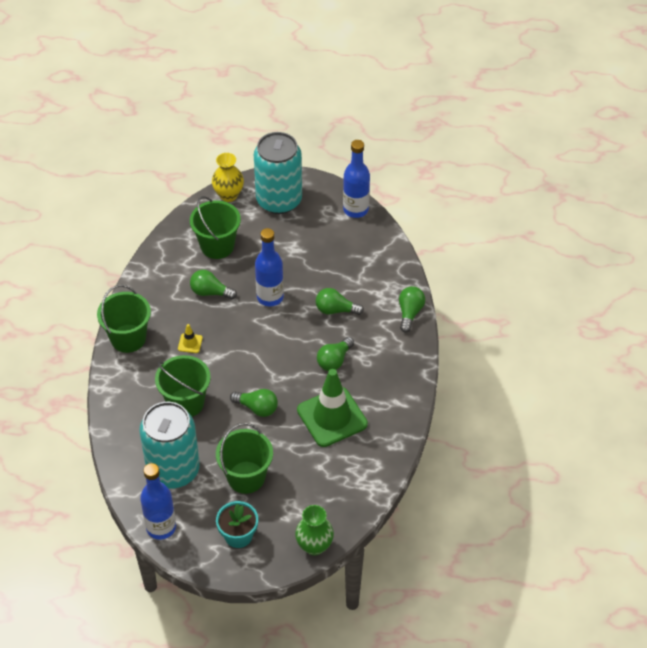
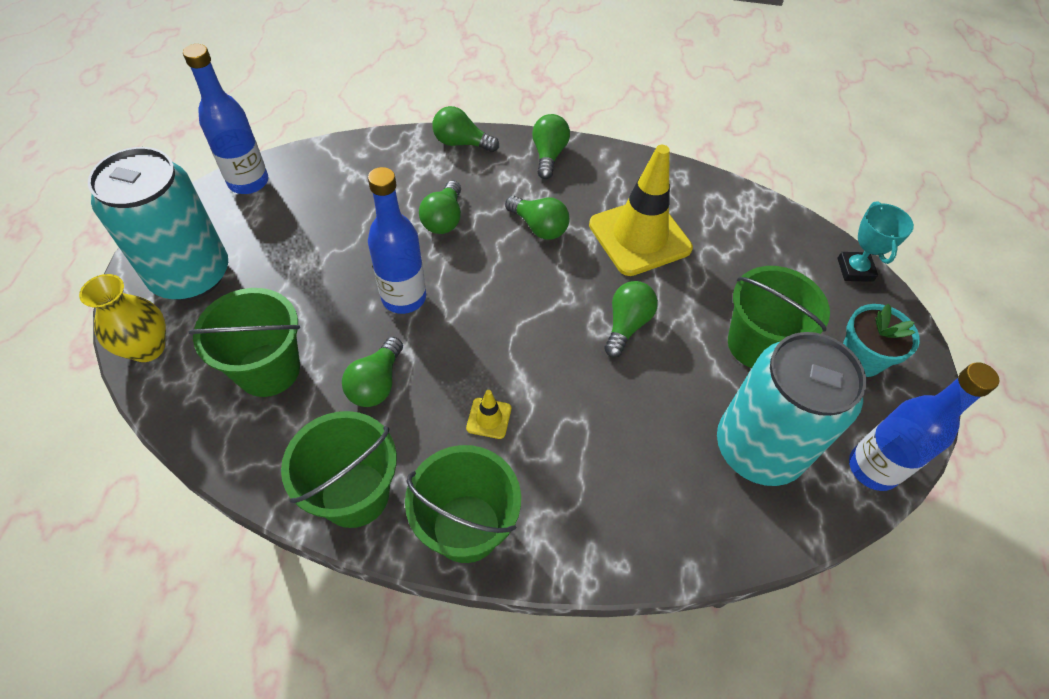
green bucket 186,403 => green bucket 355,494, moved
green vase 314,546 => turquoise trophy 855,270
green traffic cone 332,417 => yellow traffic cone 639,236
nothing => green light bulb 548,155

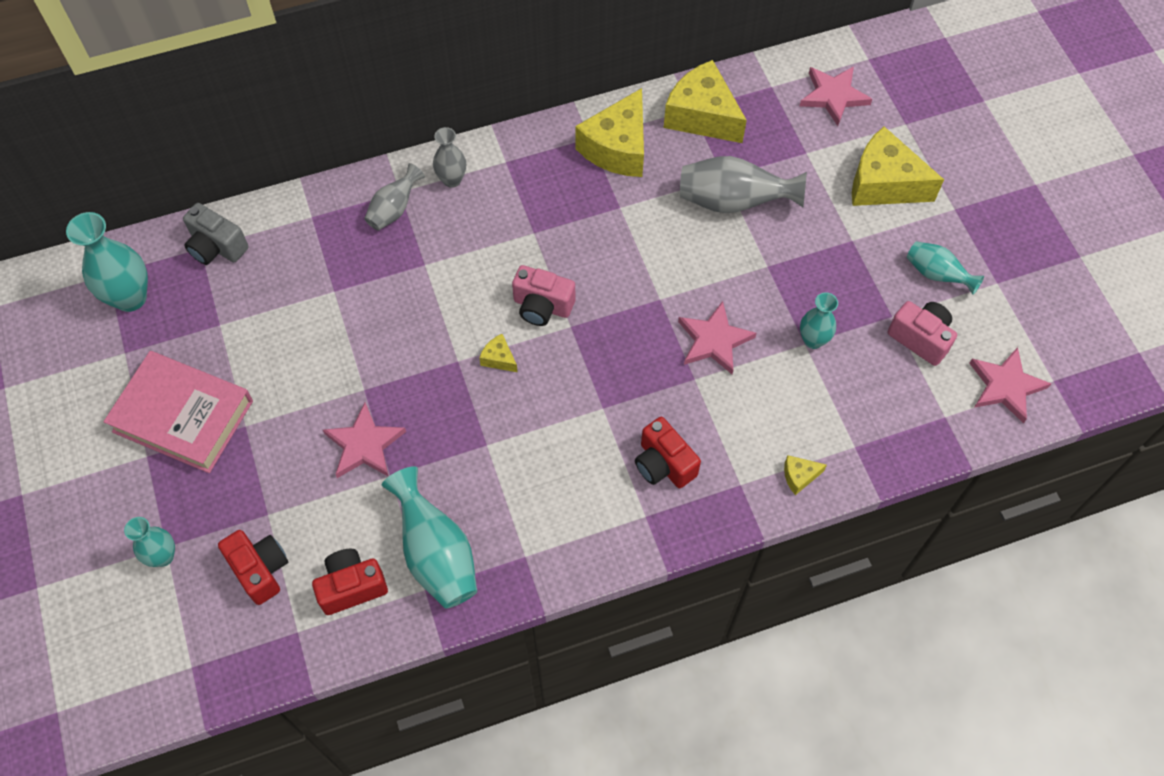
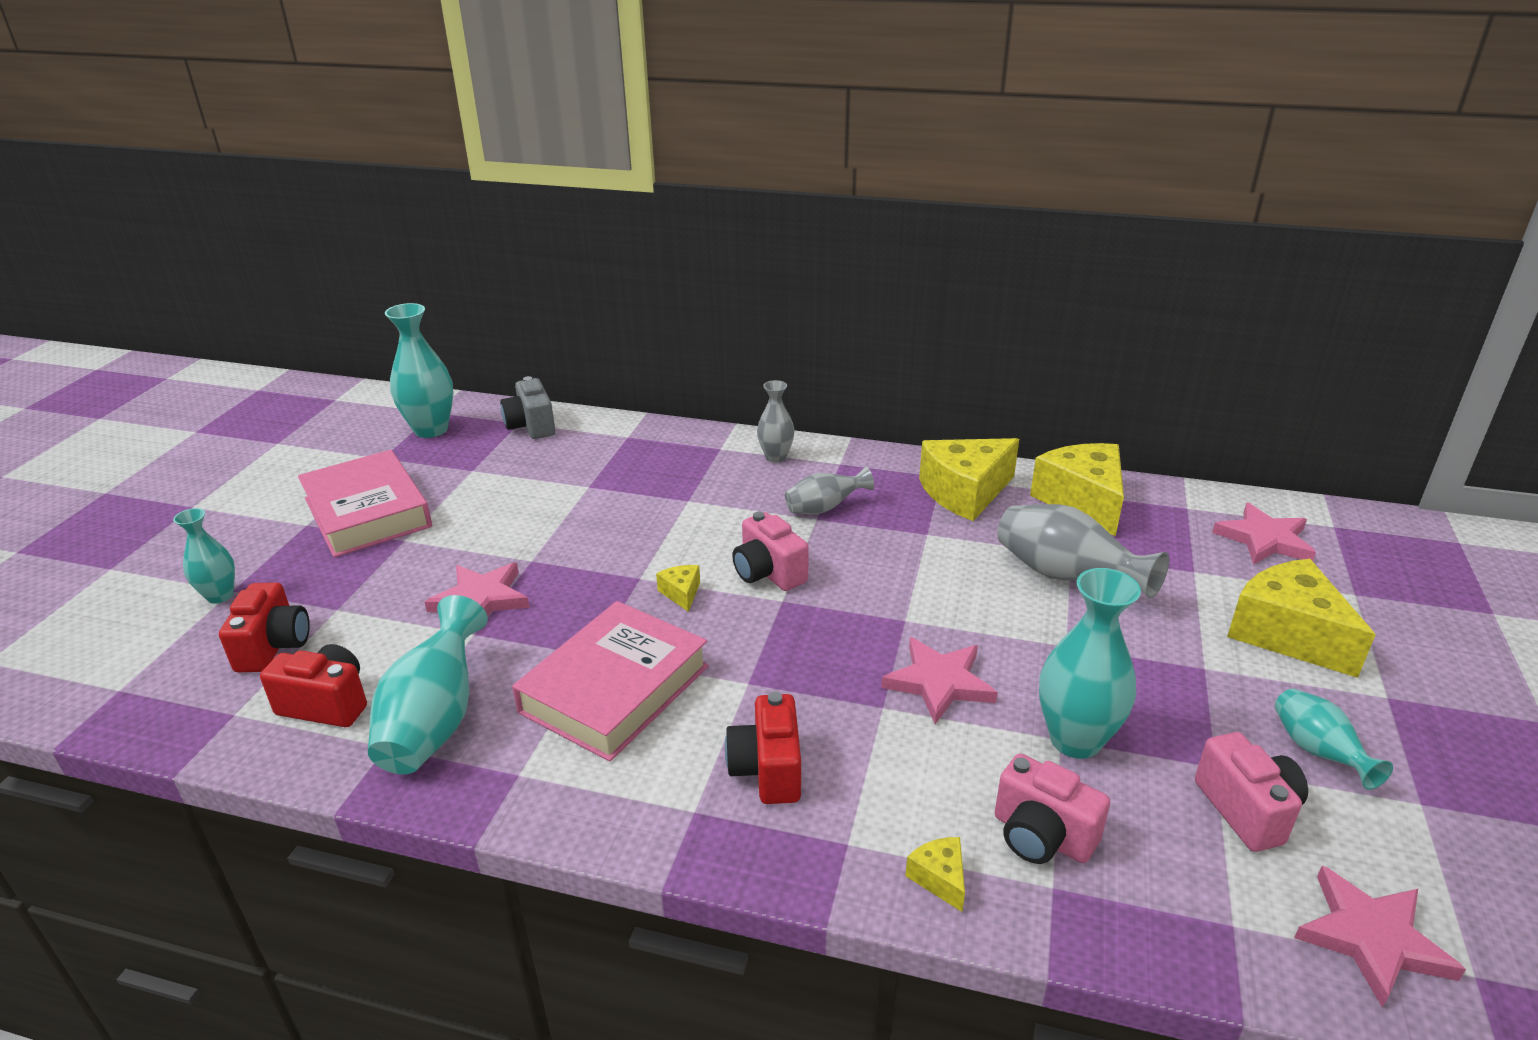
grey vase 394,209 => grey vase 824,508, moved
yellow cheese 799,476 => yellow cheese 939,878, 45 degrees clockwise
turquoise vase 813,340 => turquoise vase 1075,740, x1.68
nothing => pink book 615,689
nothing => pink camera 1041,836

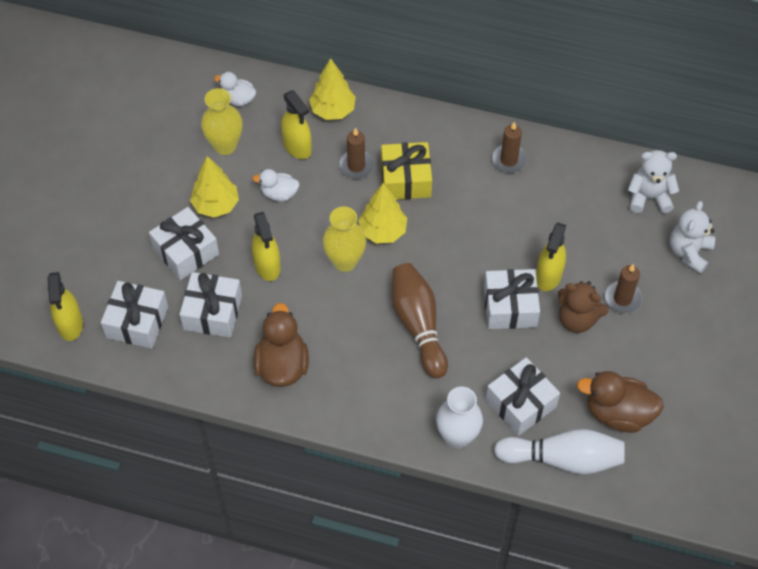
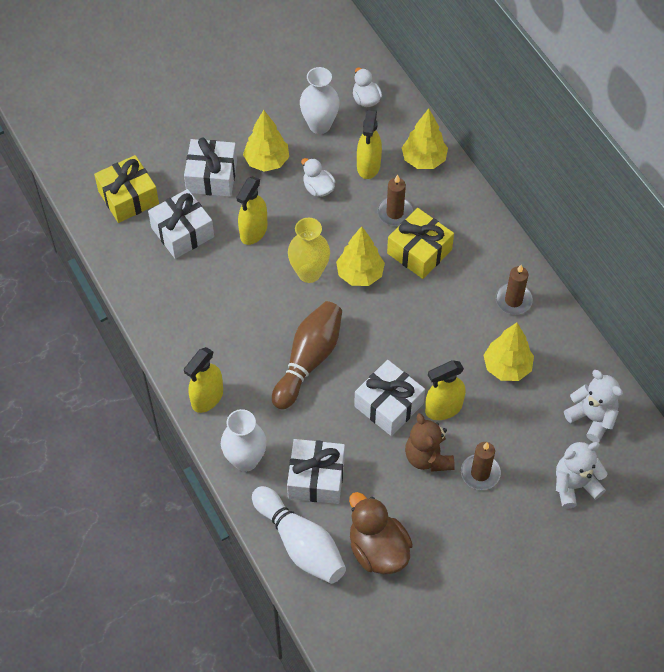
yellow spray bottle 70,324 => yellow spray bottle 207,398, moved
white gift 137,322 => yellow gift 128,197
yellow vase 225,145 => white vase 319,125
brown duck 282,365 => nothing
nothing => yellow tree 507,367

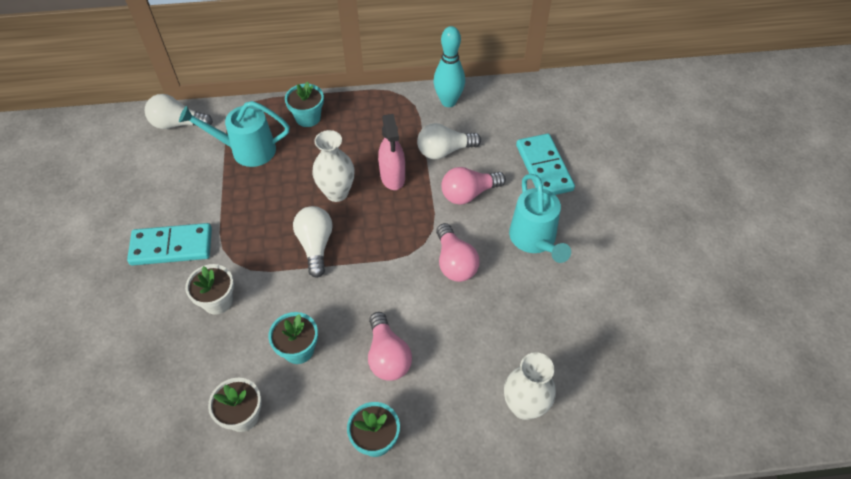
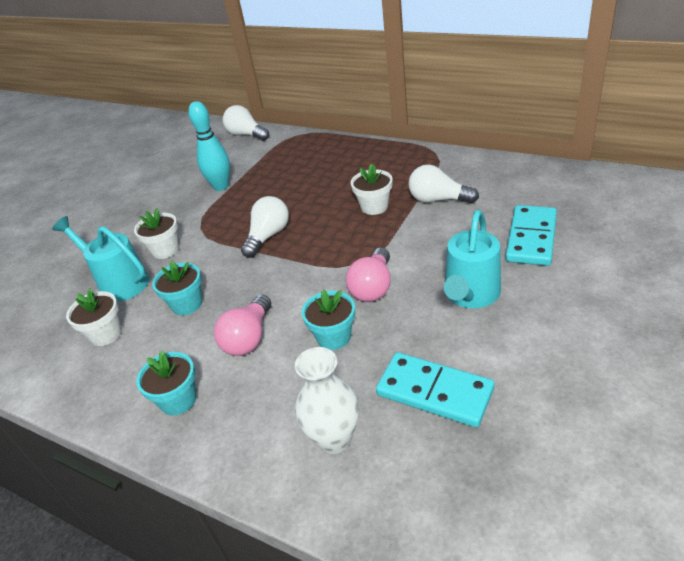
turquoise domino 172,246 => turquoise domino 434,392, moved
turquoise watering can 246,150 => turquoise watering can 119,282, moved
turquoise flower pot 308,118 => turquoise flower pot 333,337, moved
white vase 337,193 => nothing
pink spray bottle 392,177 => white flower pot 374,207
turquoise bowling pin 448,101 => turquoise bowling pin 221,186, moved
pink light bulb 468,194 => nothing

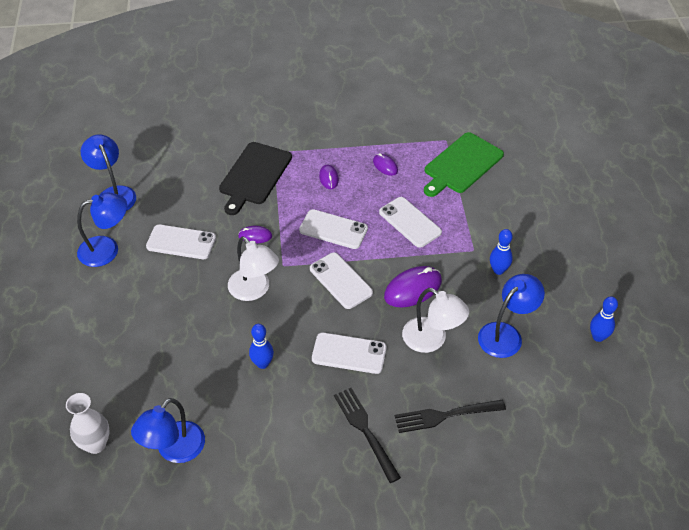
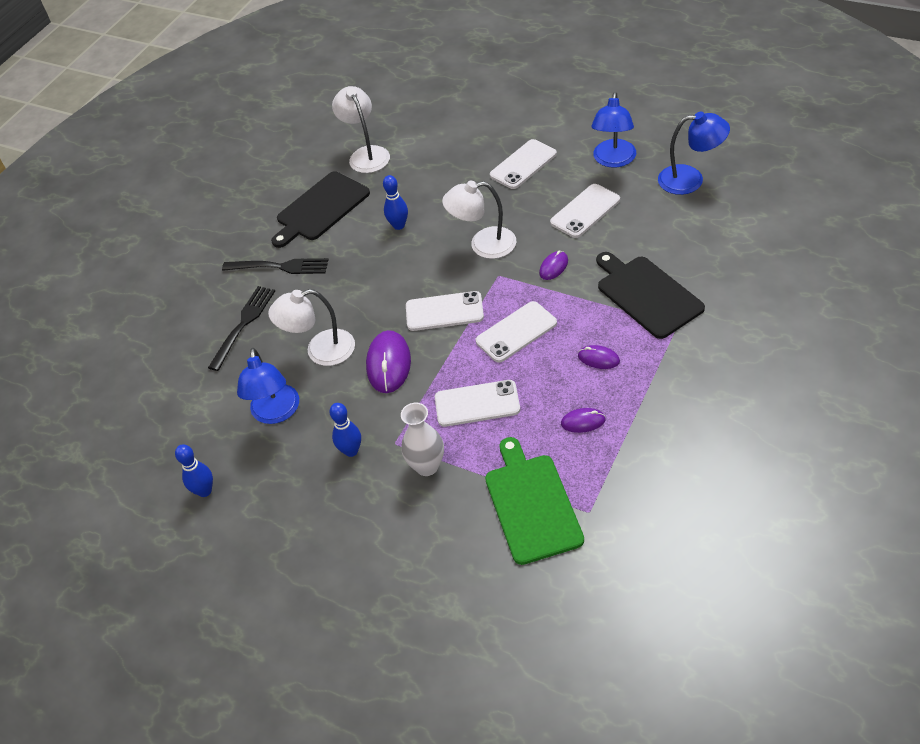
white vase 95,444 => white vase 427,466, moved
blue lamp 174,450 => white lamp 366,154
white phone 349,353 => white phone 523,164, moved
nothing => black cutting board 320,208

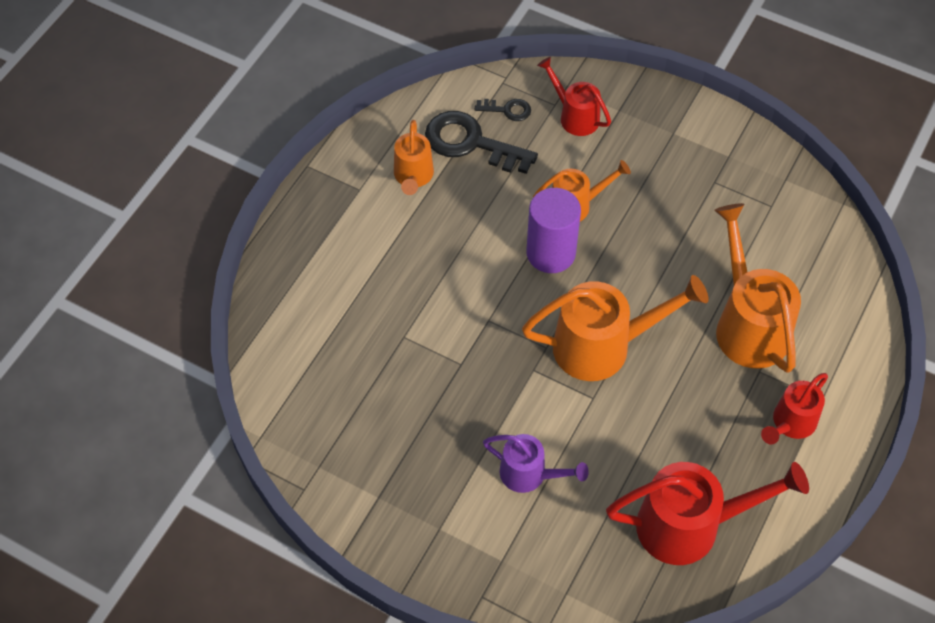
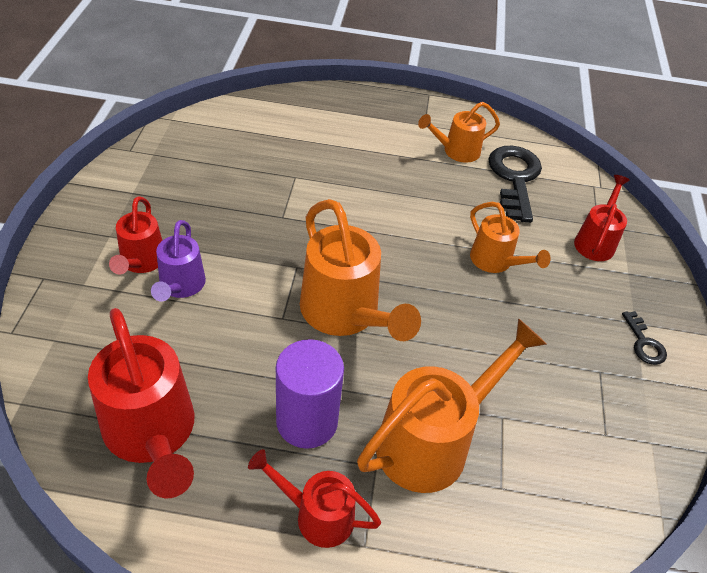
black key 507,110 => black key 644,343, moved
purple cylinder 551,253 => purple cylinder 307,421, moved
nothing => red watering can 141,262

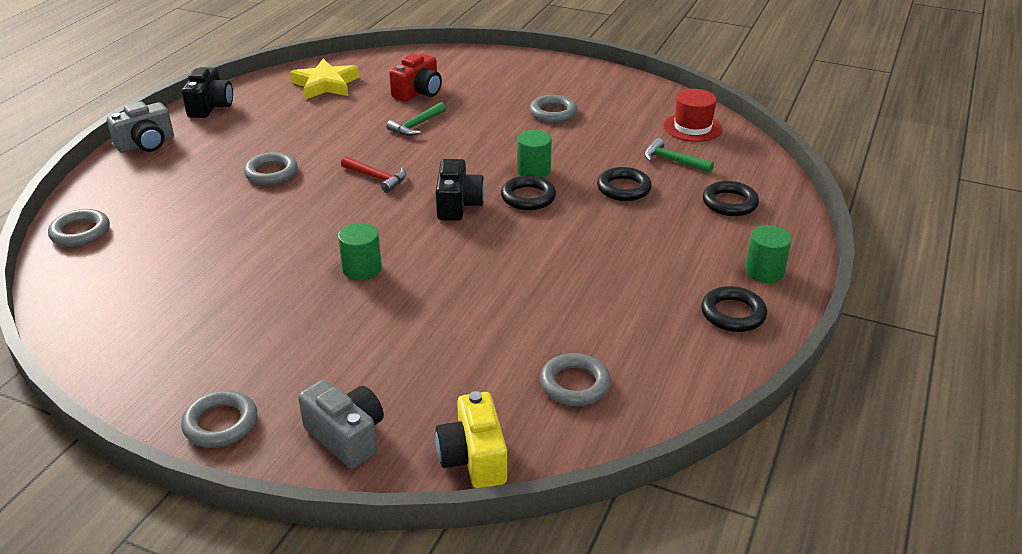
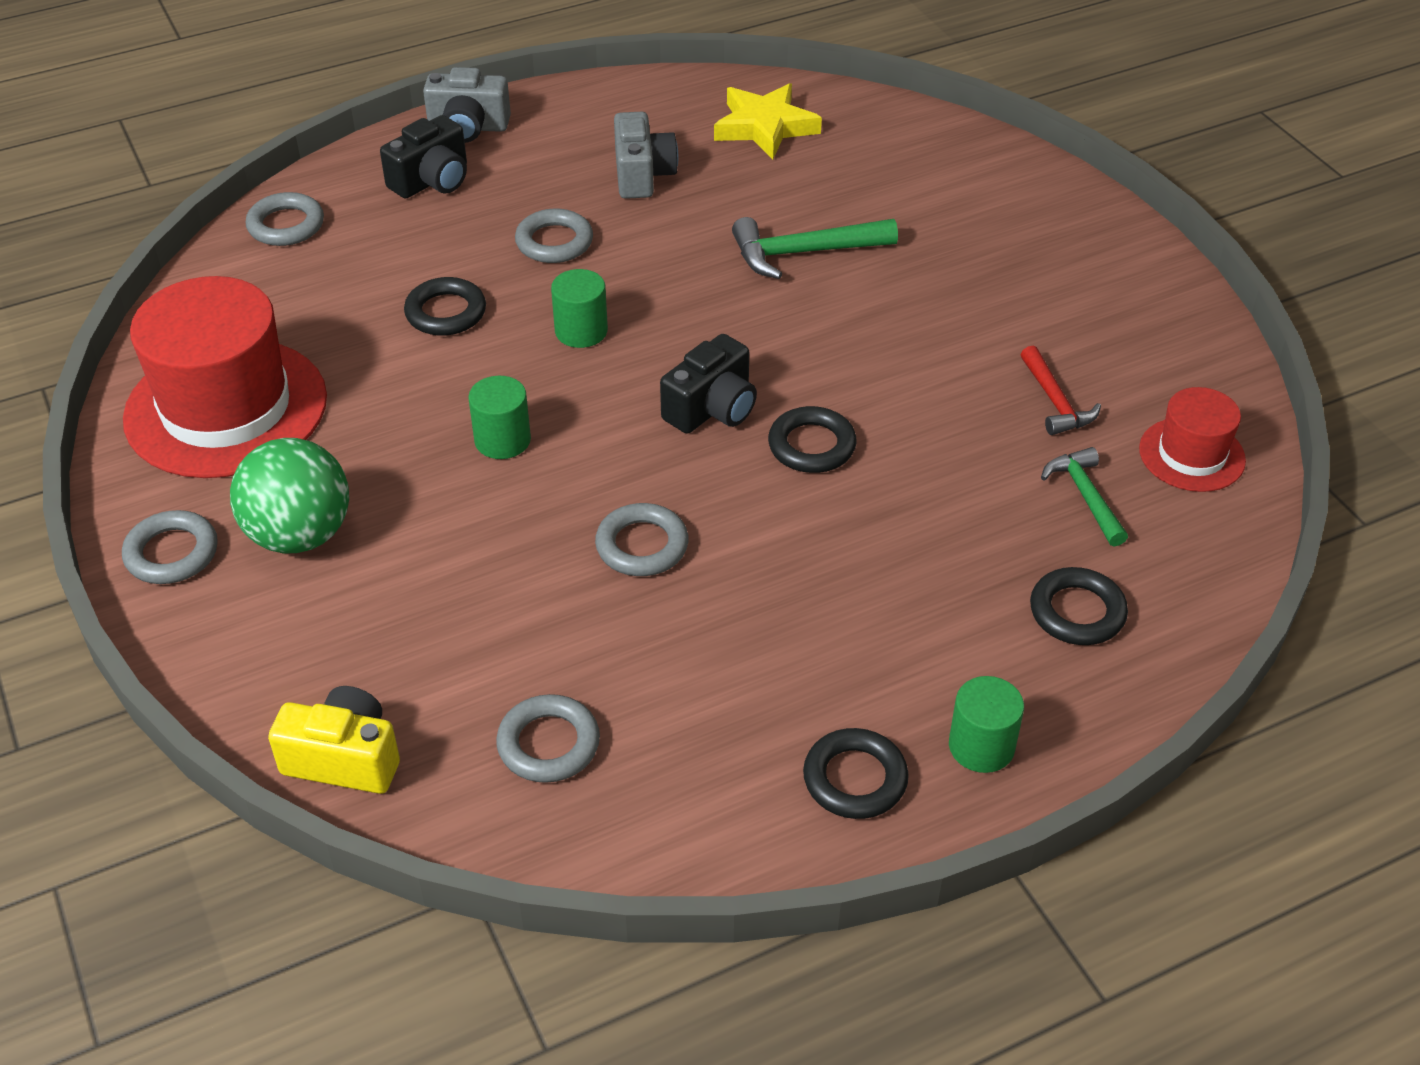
black camera 210,106 => black camera 432,180, moved
grey camera 346,437 => grey camera 642,175, moved
red hammer 377,178 => red hammer 1055,402, moved
green hammer 416,125 => green hammer 804,253, x1.51
red camera 418,92 => nothing
yellow camera 473,458 => yellow camera 344,759, 75 degrees clockwise
green cylinder 533,171 => green cylinder 581,331, moved
grey ring 553,113 => grey ring 642,545, moved
black ring 623,188 => black ring 446,312, moved
nothing => red hat 226,408
nothing => green ball 300,535

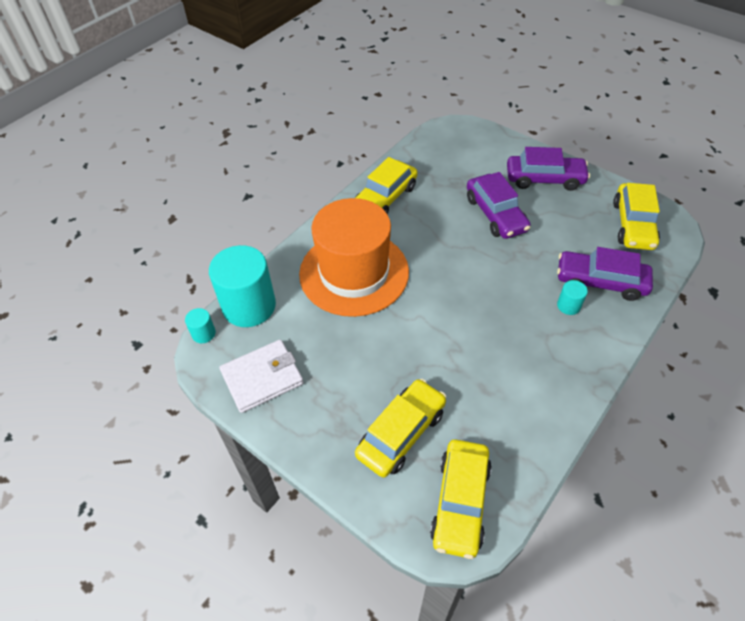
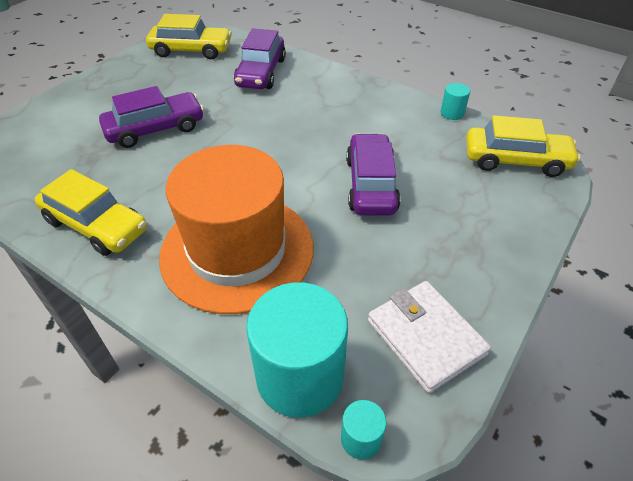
yellow car 401,433 => nothing
purple car 544,179 => purple car 371,184, moved
turquoise cylinder 568,306 => turquoise cylinder 452,113, moved

